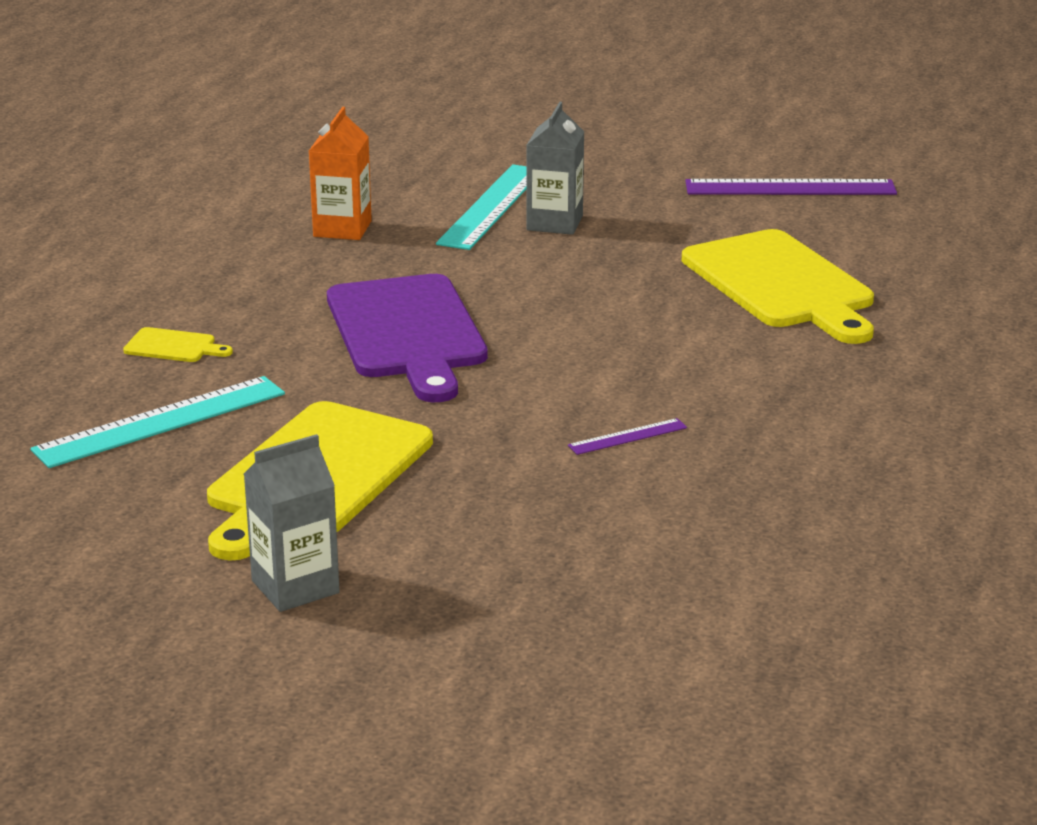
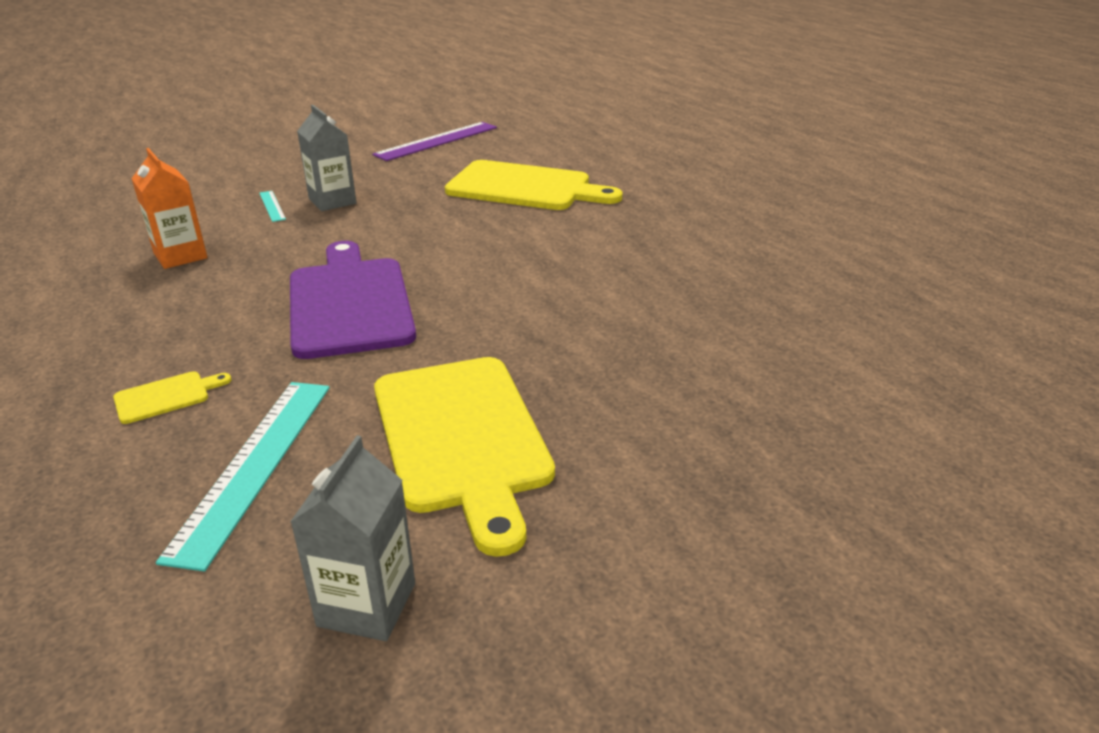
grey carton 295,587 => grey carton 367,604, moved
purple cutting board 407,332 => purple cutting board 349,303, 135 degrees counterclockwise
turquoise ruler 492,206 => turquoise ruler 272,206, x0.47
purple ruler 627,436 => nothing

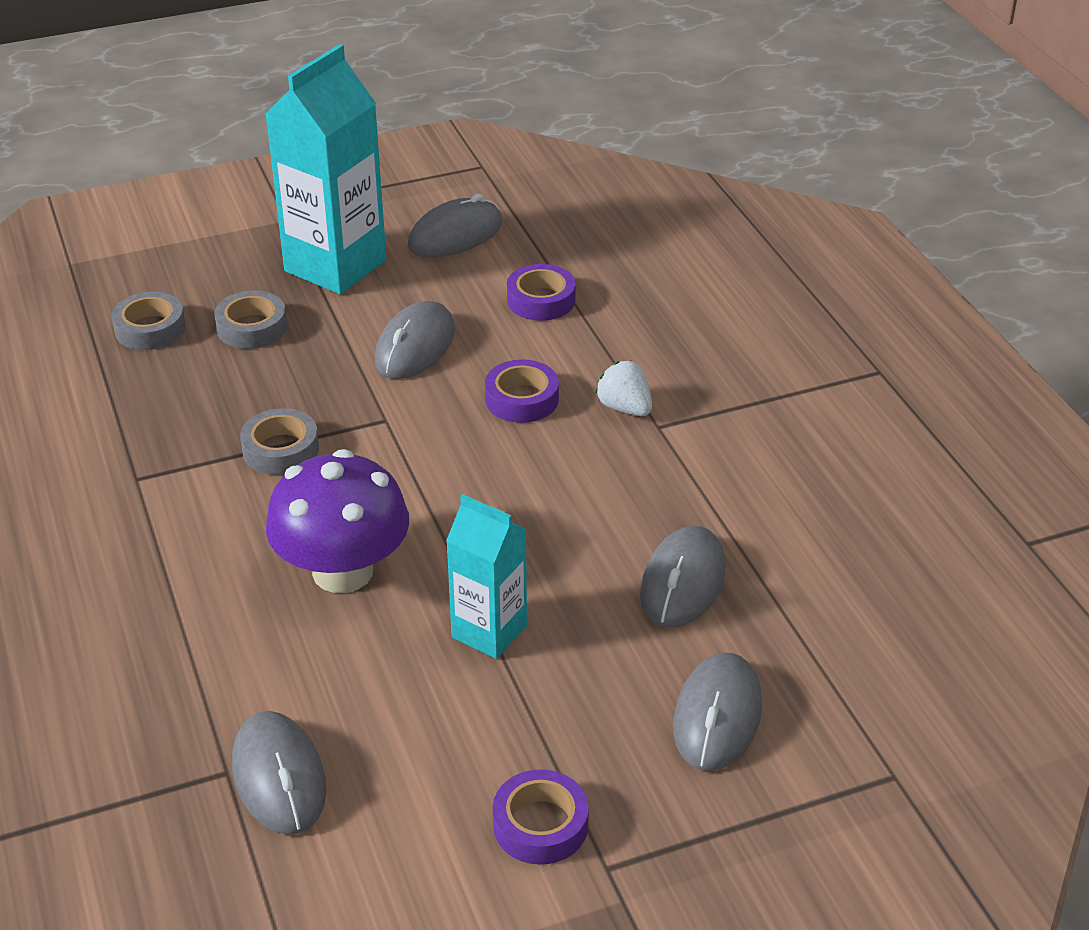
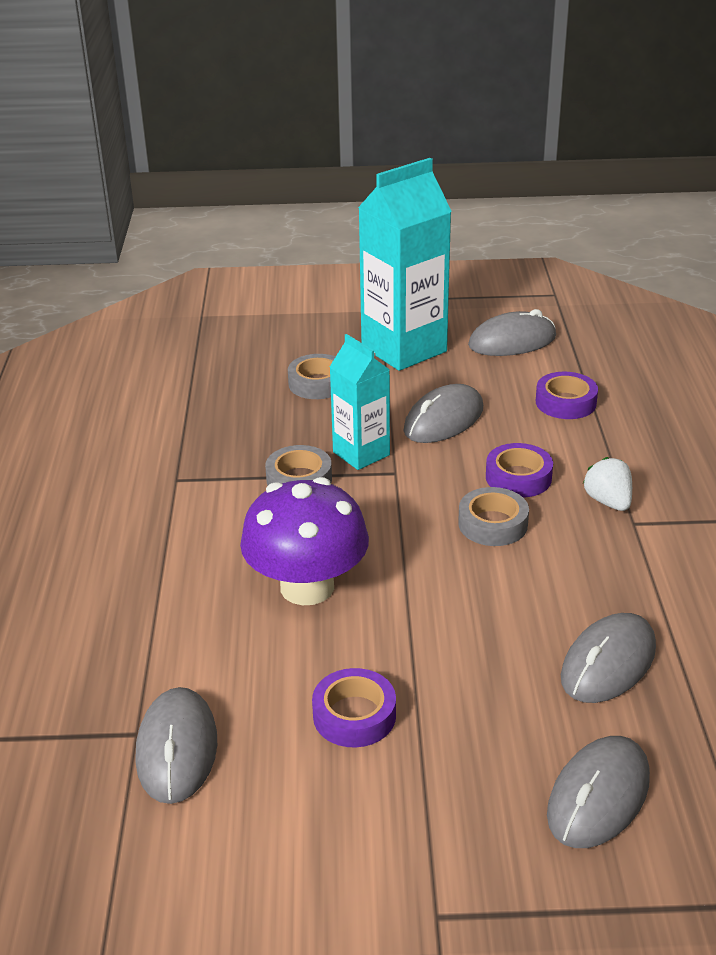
grey tape 150,329 => grey tape 493,524, moved
turquoise carton 489,631 => turquoise carton 361,453, moved
purple tape 540,825 => purple tape 354,715, moved

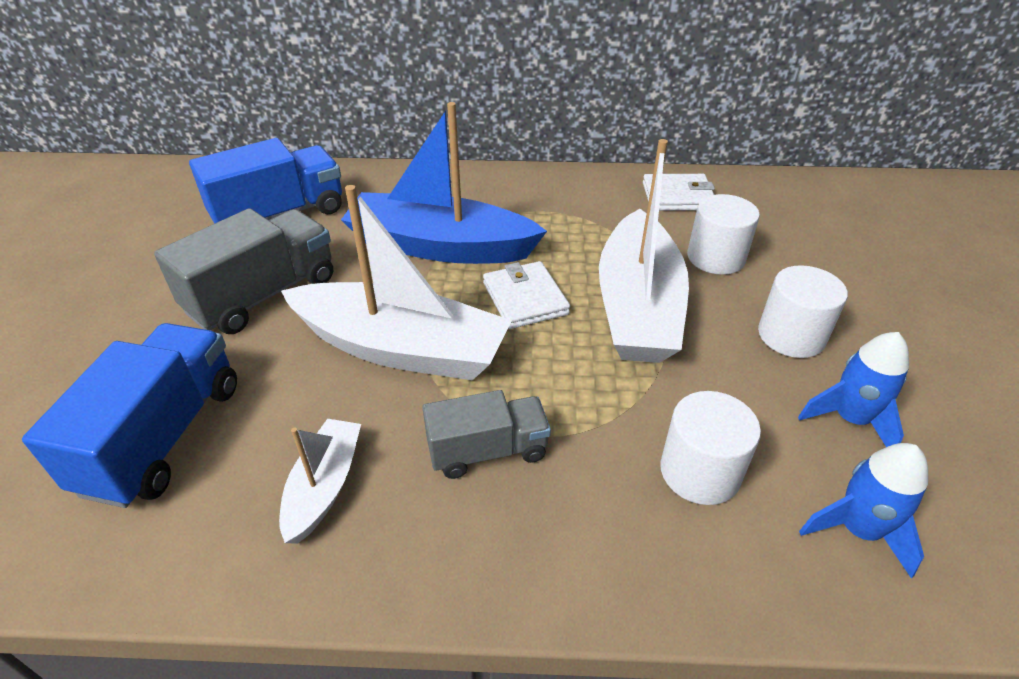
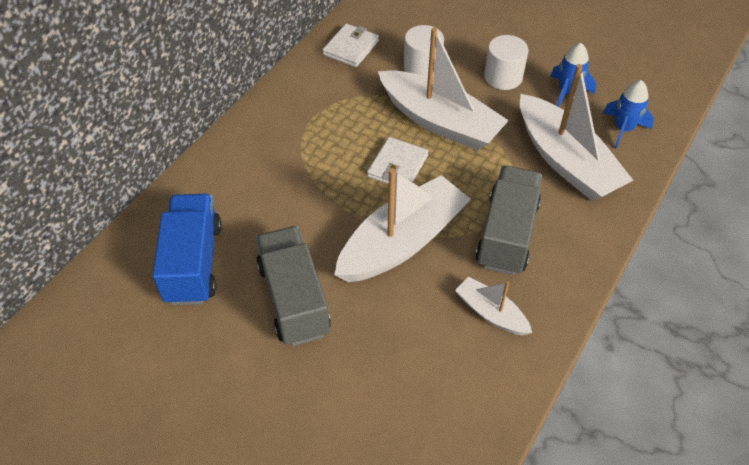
blue truck 164,436 => nothing
blue boat 440,247 => nothing
grey truck 487,451 => grey truck 507,234, x1.59
white wallet 525,299 => white wallet 397,166, 75 degrees counterclockwise
white cylinder 700,471 => white boat 566,161

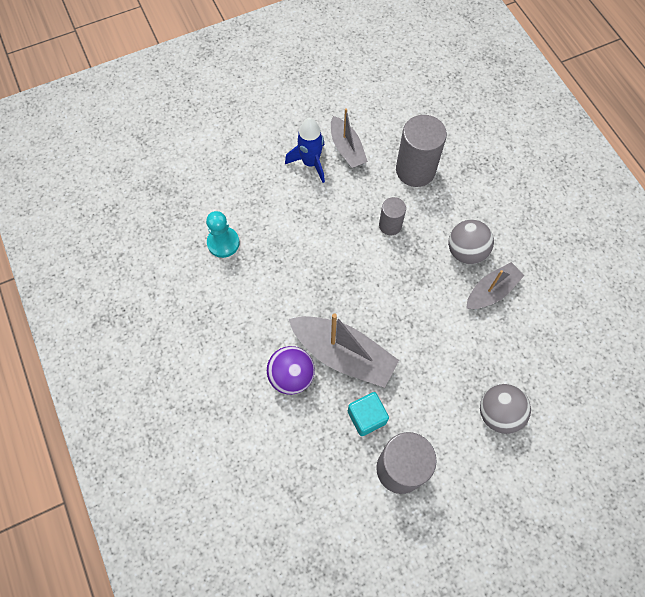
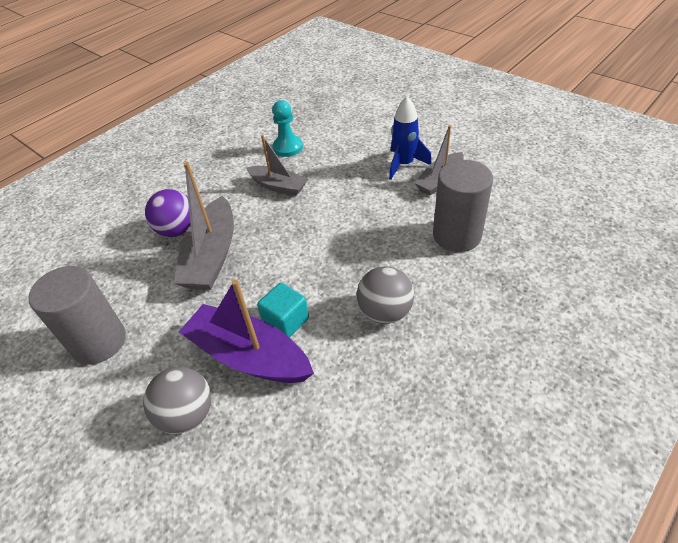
turquoise cube 366,417 => turquoise cube 286,321, moved
grey cylinder 390,225 => nothing
grey boat 491,291 => grey boat 278,186, moved
nothing => purple boat 248,356

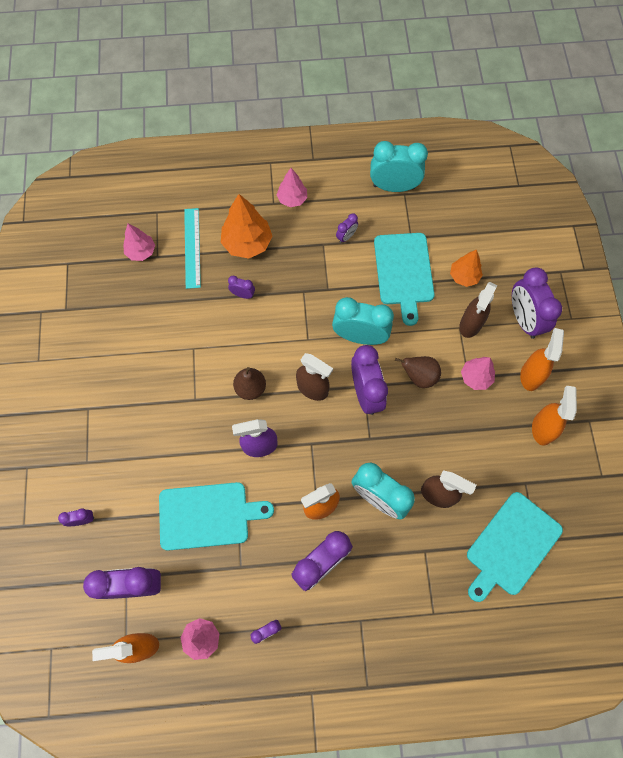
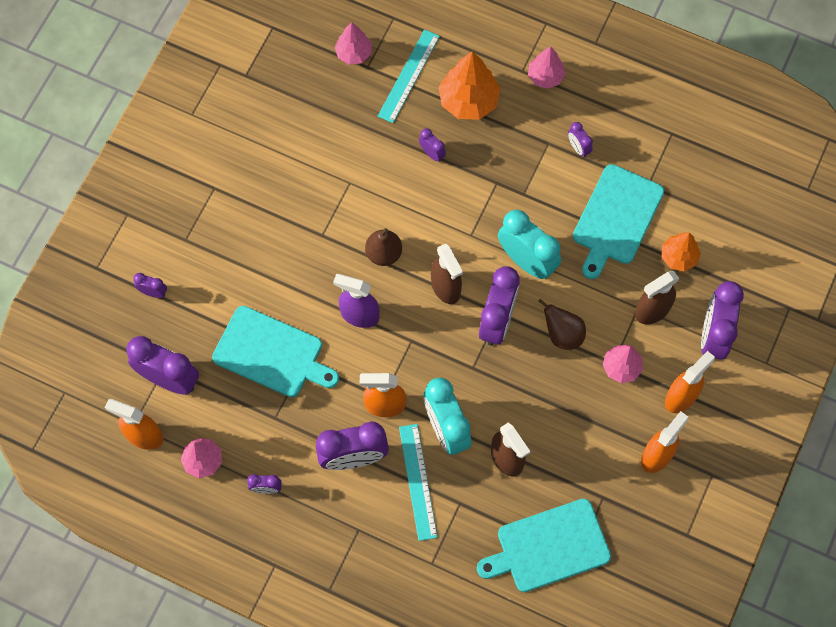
purple clock 346,237 => purple clock 578,148, 75 degrees clockwise
turquoise clock 394,187 => nothing
nothing => turquoise ruler 417,481

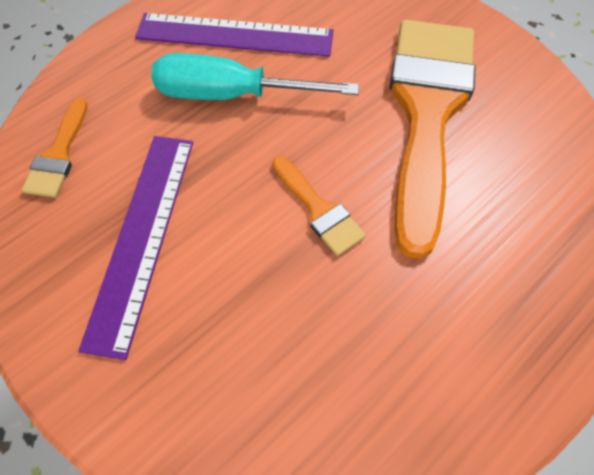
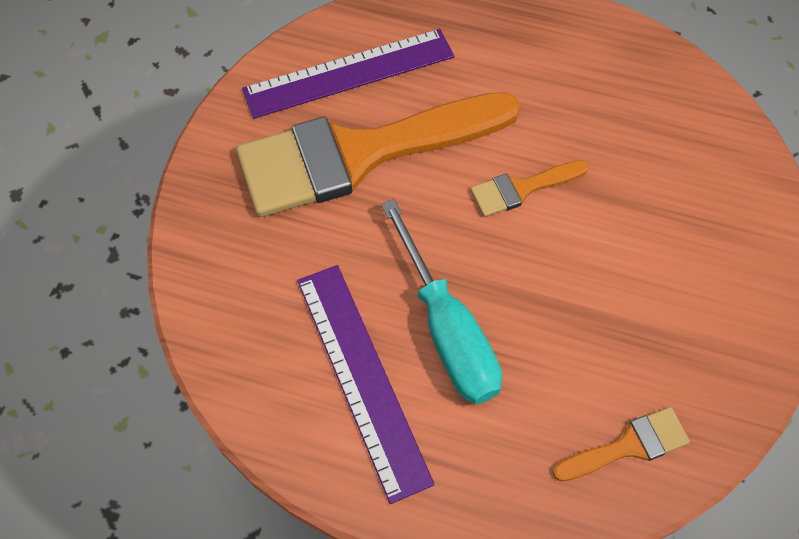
purple ruler 141,236 => purple ruler 349,73, moved
orange brush 319,210 => orange brush 521,188, 135 degrees counterclockwise

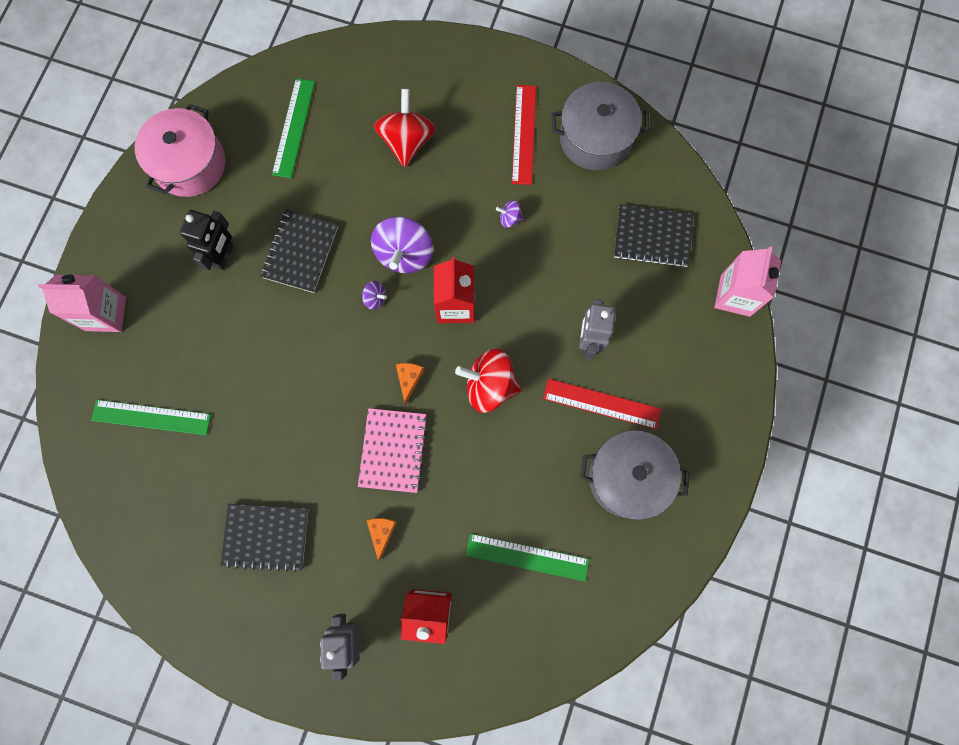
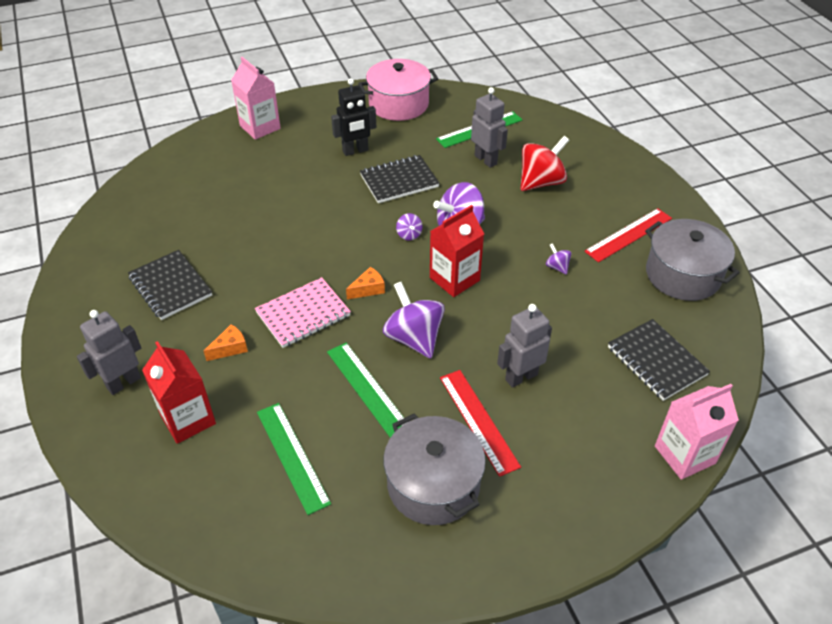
green ruler 151,417 => green ruler 367,388, moved
red spinning top 490,386 => purple spinning top 414,338
nothing => grey robot 486,160

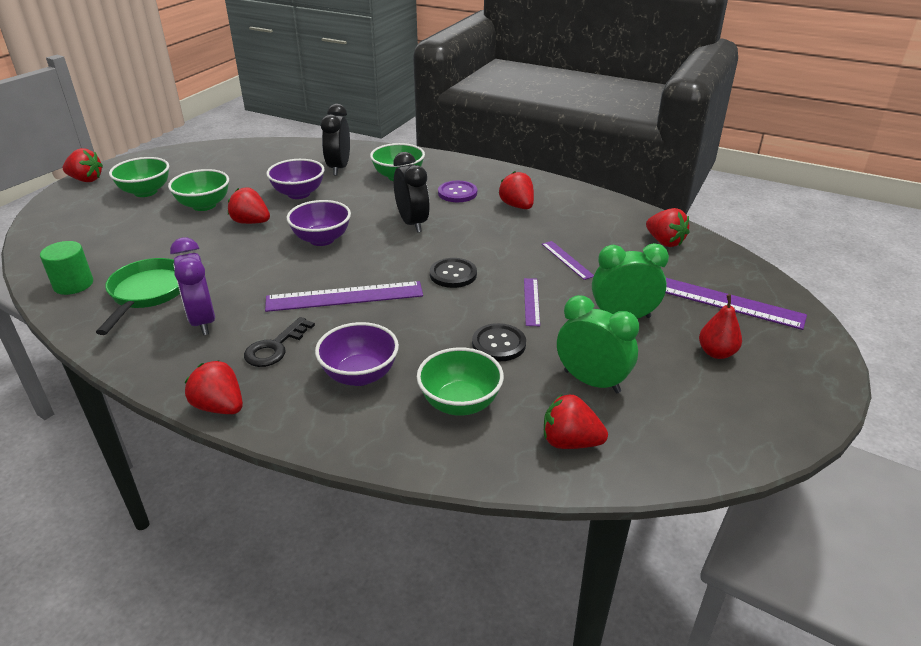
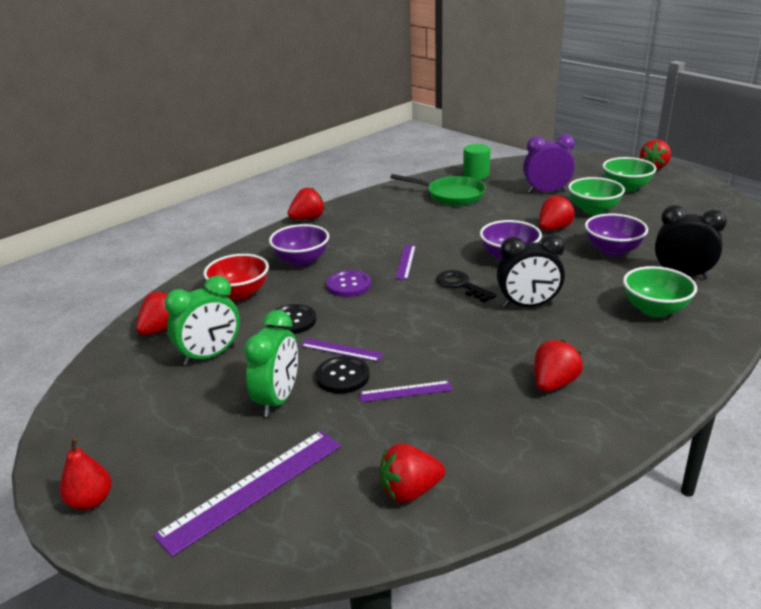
purple clock 202,321 => purple clock 546,192, moved
black key 275,347 => black key 461,285, moved
purple ruler 344,296 => purple ruler 406,262, x0.53
green bowl 460,403 => red bowl 240,294
black button 453,274 => black button 342,376, moved
purple button 457,193 => purple button 348,285, moved
red strawberry 517,206 => red strawberry 554,384, 45 degrees counterclockwise
red pear 716,353 => red pear 91,501, moved

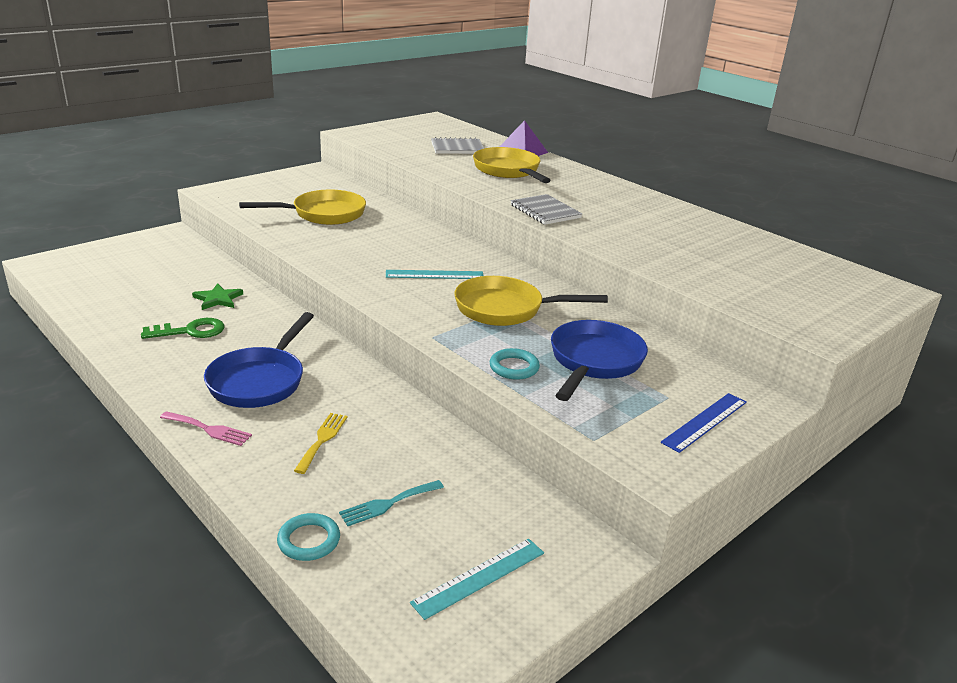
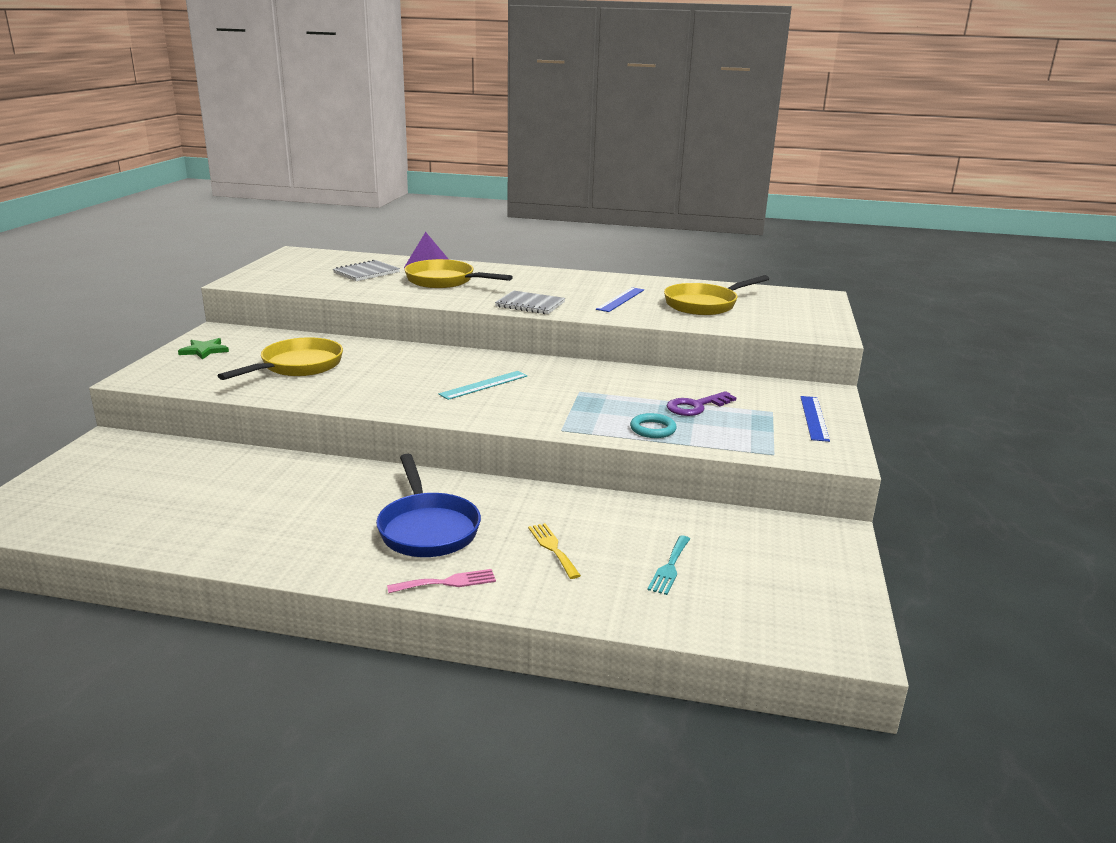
green key 191,331 => nothing
green star 218,299 => green star 204,350, moved
turquoise ring 309,540 => nothing
turquoise ruler 479,577 => nothing
yellow pan 506,309 => yellow pan 704,304, moved
blue pan 594,362 => purple key 696,406
nothing => blue ruler 620,299

